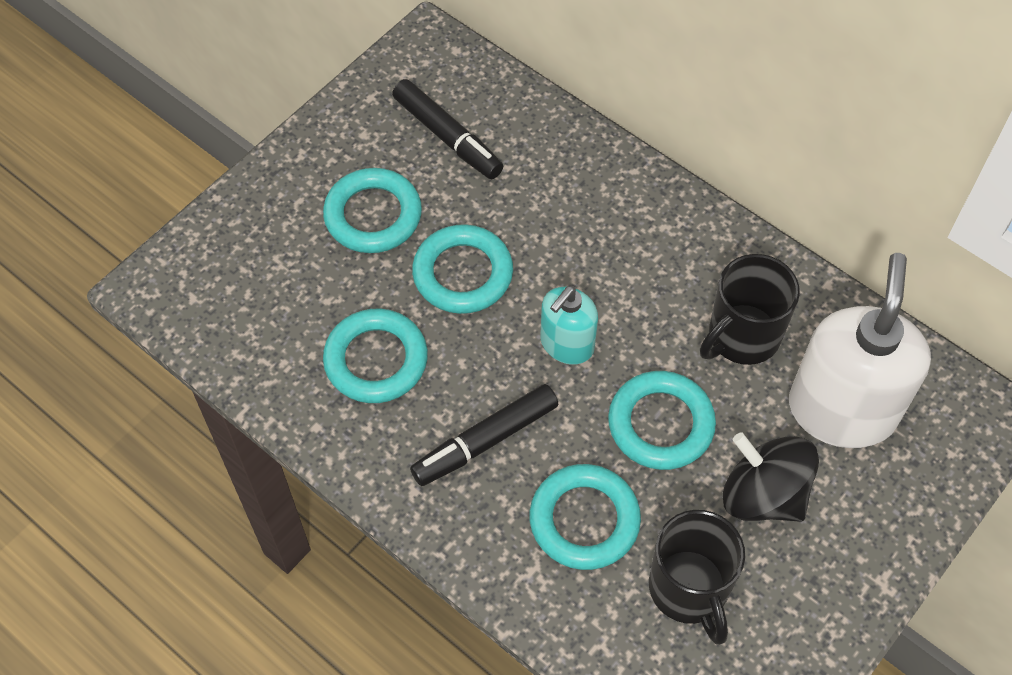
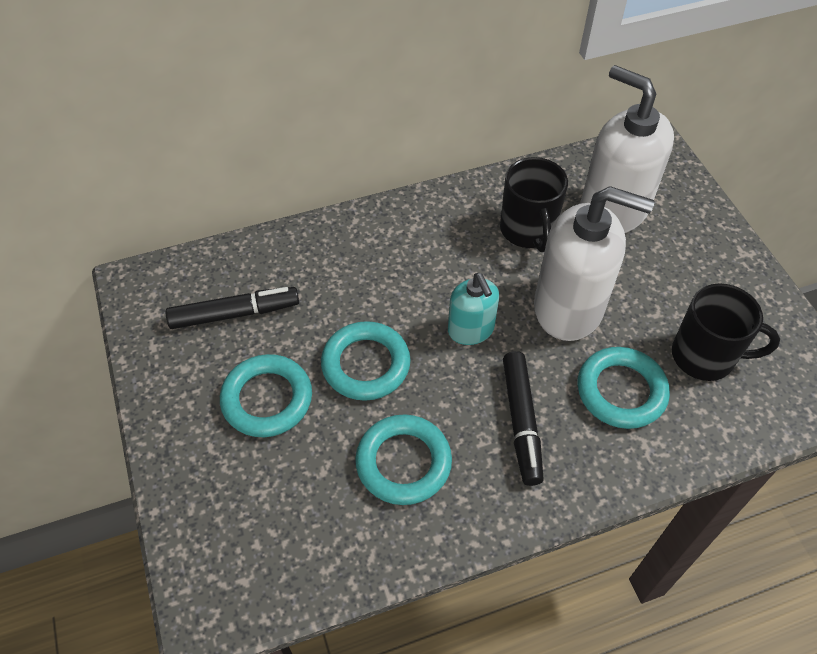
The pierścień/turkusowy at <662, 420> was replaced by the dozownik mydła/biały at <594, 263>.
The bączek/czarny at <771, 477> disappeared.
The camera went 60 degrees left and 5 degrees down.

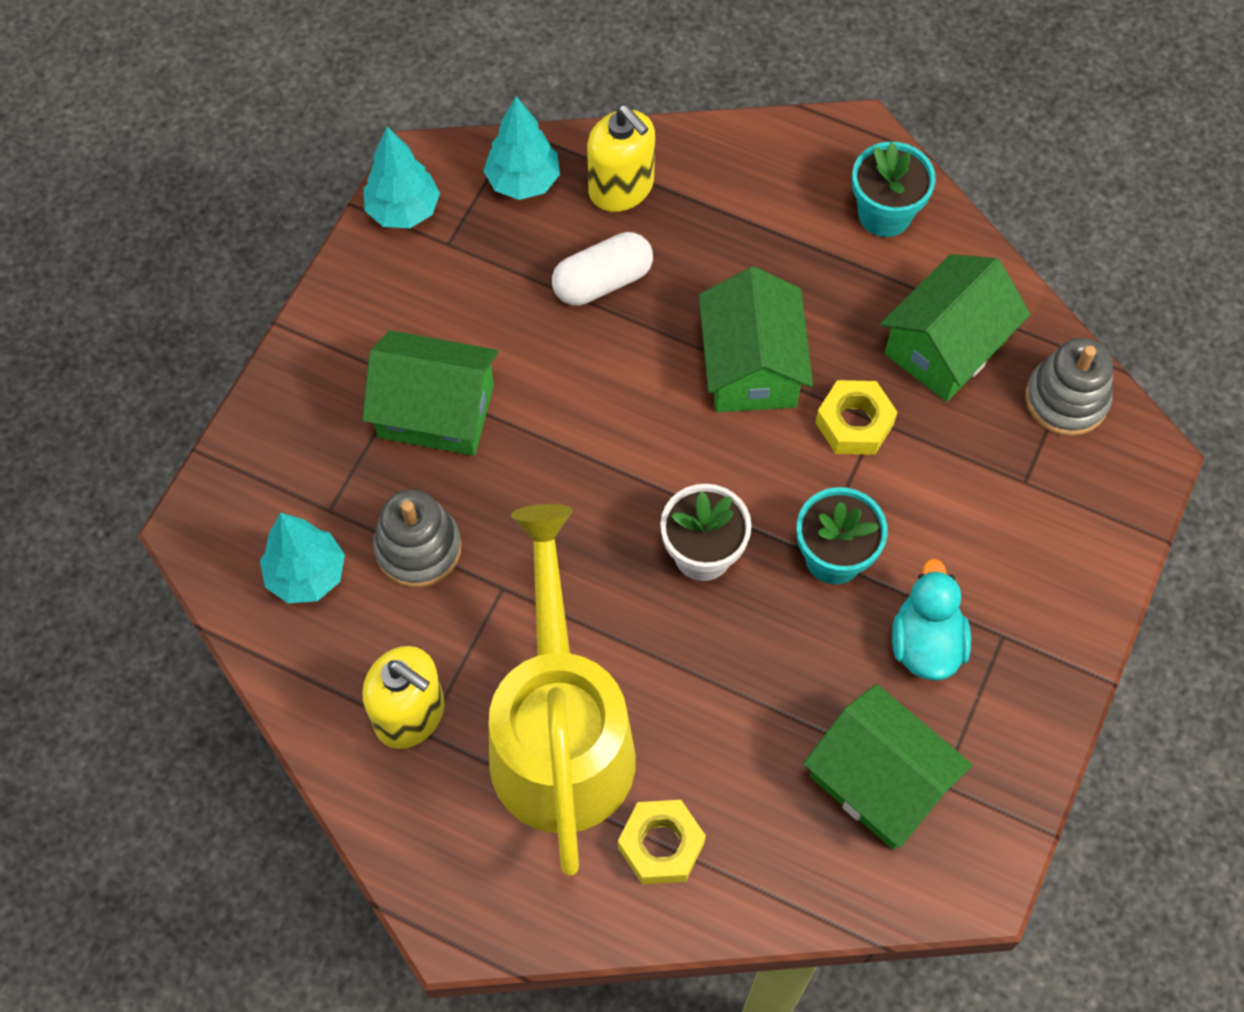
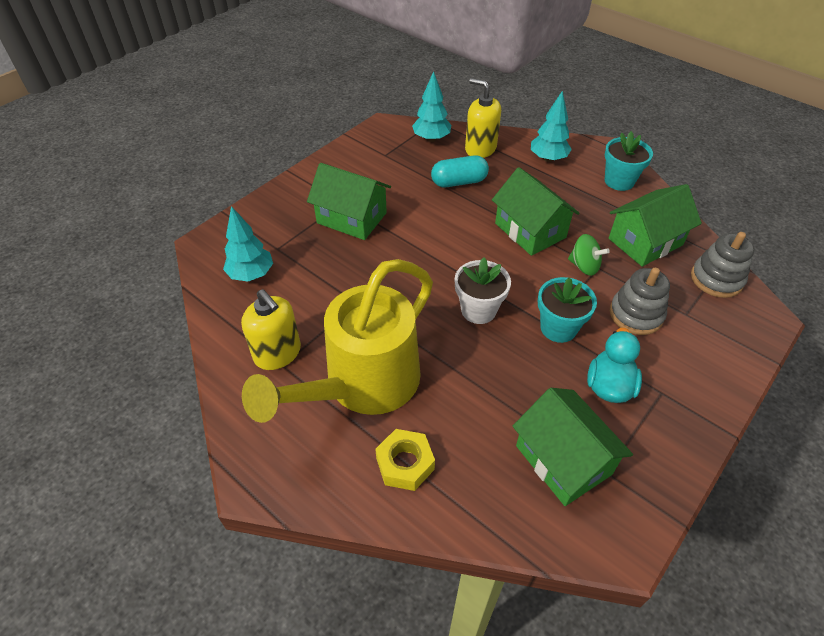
The dozownik mydła/żółty at <621, 158> turned 150 degrees clockwise.
The drzewko/turkusowy moved from <401, 177> to <551, 126>.
The kapsułka/biały at <602, 269> became the kapsułka/turkusowy at <460, 171>.
The domek/zielony at <756, 339> turned 45 degrees counterclockwise.
The nakrętka/żółty at <856, 417> was replaced by the bączek/zielony at <589, 255>.
The zabawka nakładanka/szary moved from <417, 538> to <640, 301>.
The konewka/żółty at <562, 689> turned 150 degrees counterclockwise.
The camera went 15 degrees right and 15 degrees down.

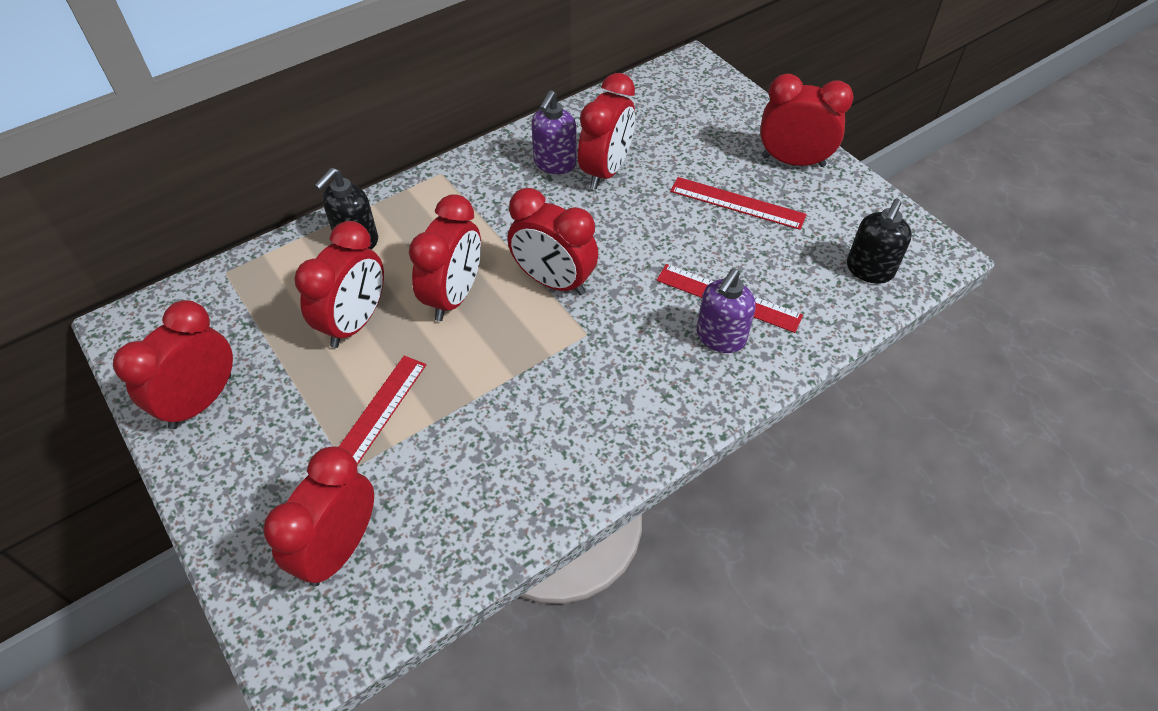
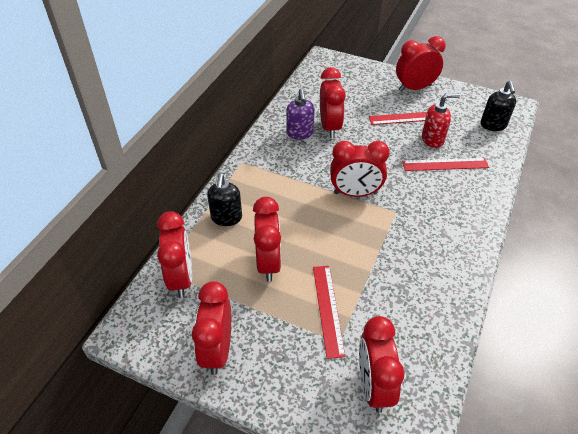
The budzik/czerwony moved from <445, 257> to <174, 254>.
The dozownik mydła/fioletowy at <726, 311> disappeared.
The dozownik mydła/czerwony at <441, 120> appeared.
The camera went 30 degrees left and 5 degrees down.

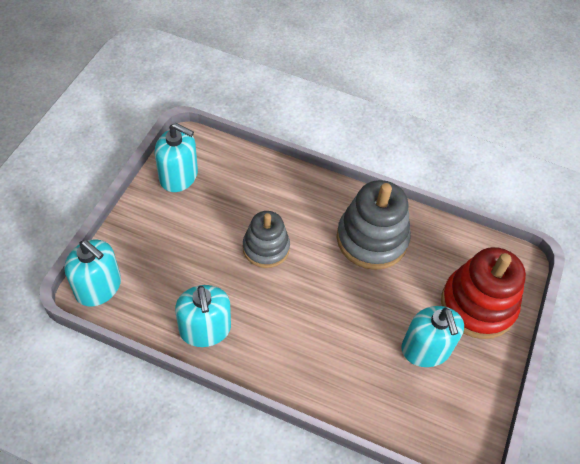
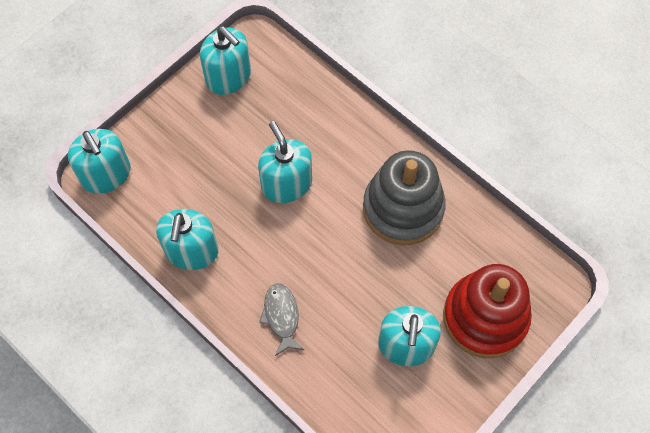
The zabawka nakładanka/szary at <266, 239> was replaced by the dozownik mydła/turkusowy at <285, 162>.
The ryba/szary at <281, 319> appeared.
The camera went 25 degrees right and 10 degrees up.

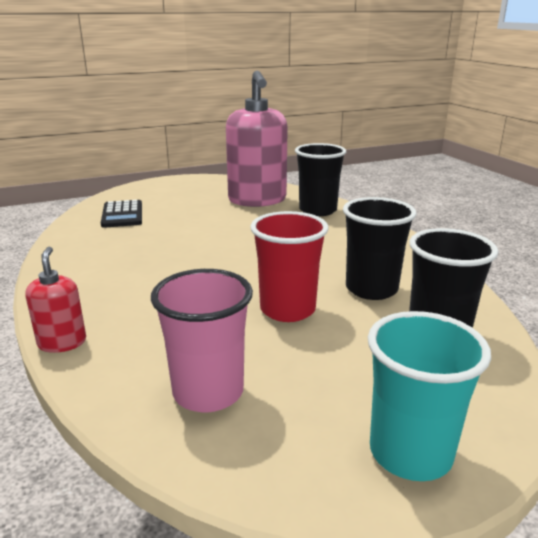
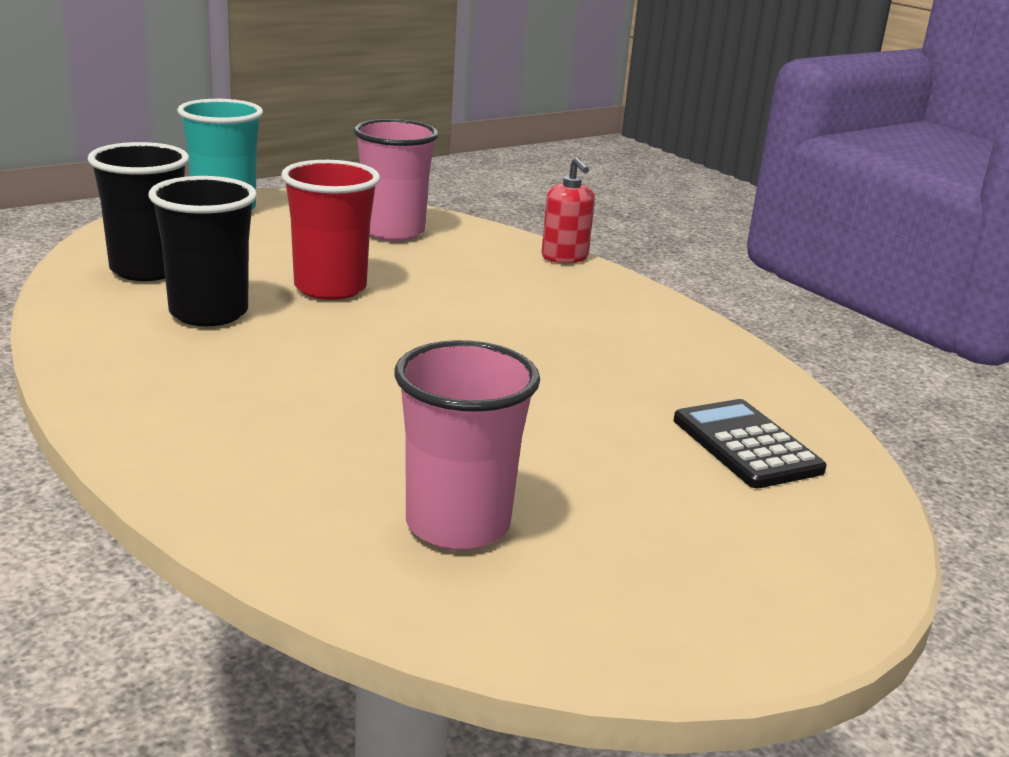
The dozownik mydła/różowy at <257, 139> was replaced by the szklanka/różowy at <467, 445>.
The szklanka/czarny at <320, 179> disappeared.
The camera went 165 degrees right and 0 degrees up.

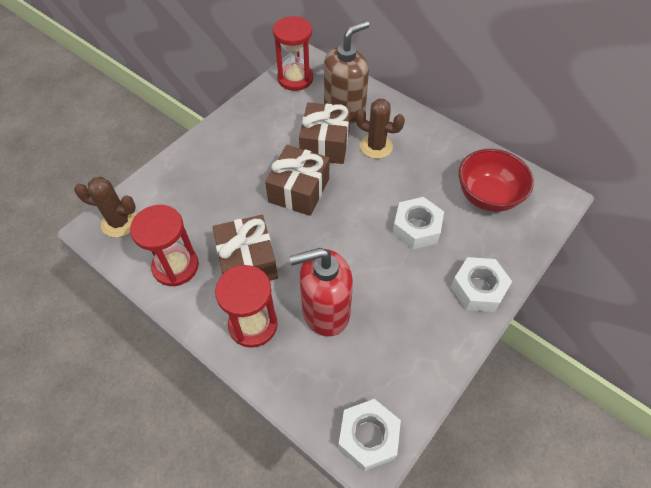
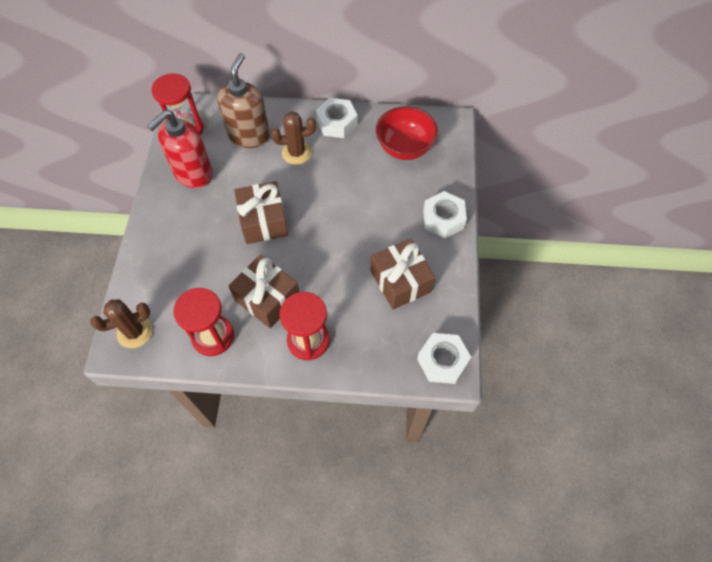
The prezent/brązowy moved from <325, 133> to <402, 274>.
The nakrętka/biały moved from <418, 223> to <336, 118>.
The dozownik mydła/czerwony moved from <321, 292> to <180, 149>.
The camera went 35 degrees left and 5 degrees up.

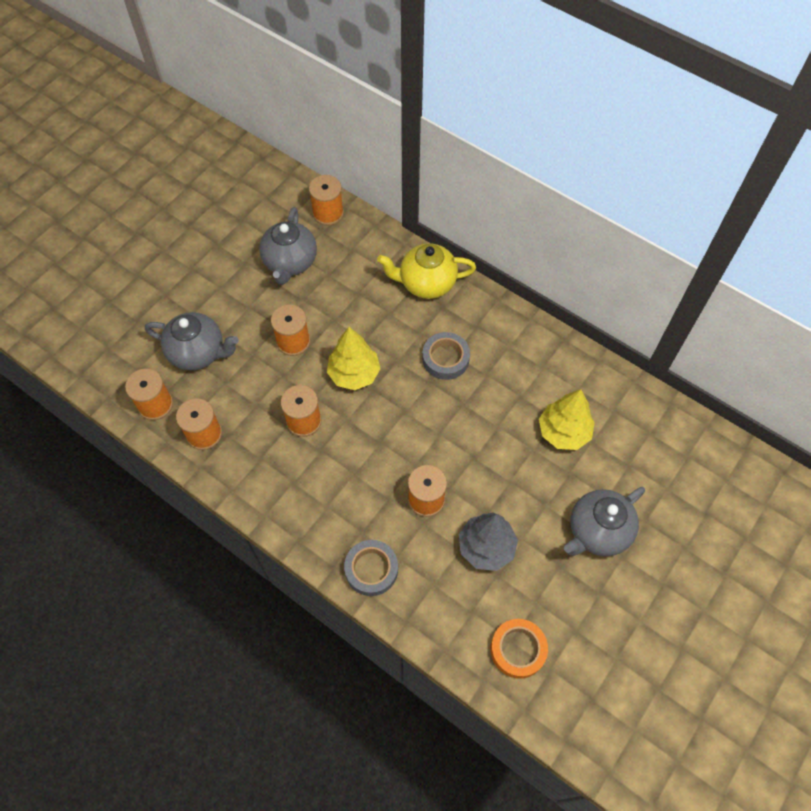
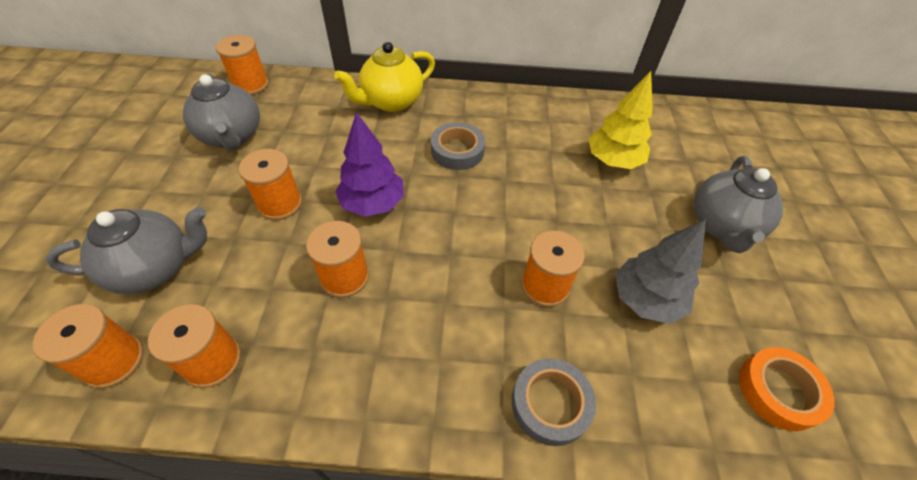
The drzewko/żółty at <354, 358> became the drzewko/fioletowy at <369, 164>.
The camera went 35 degrees left and 10 degrees down.

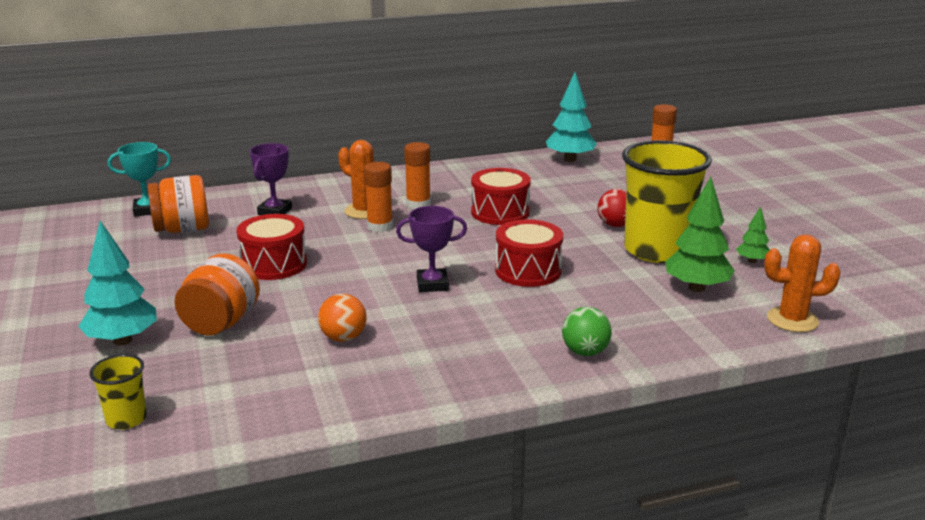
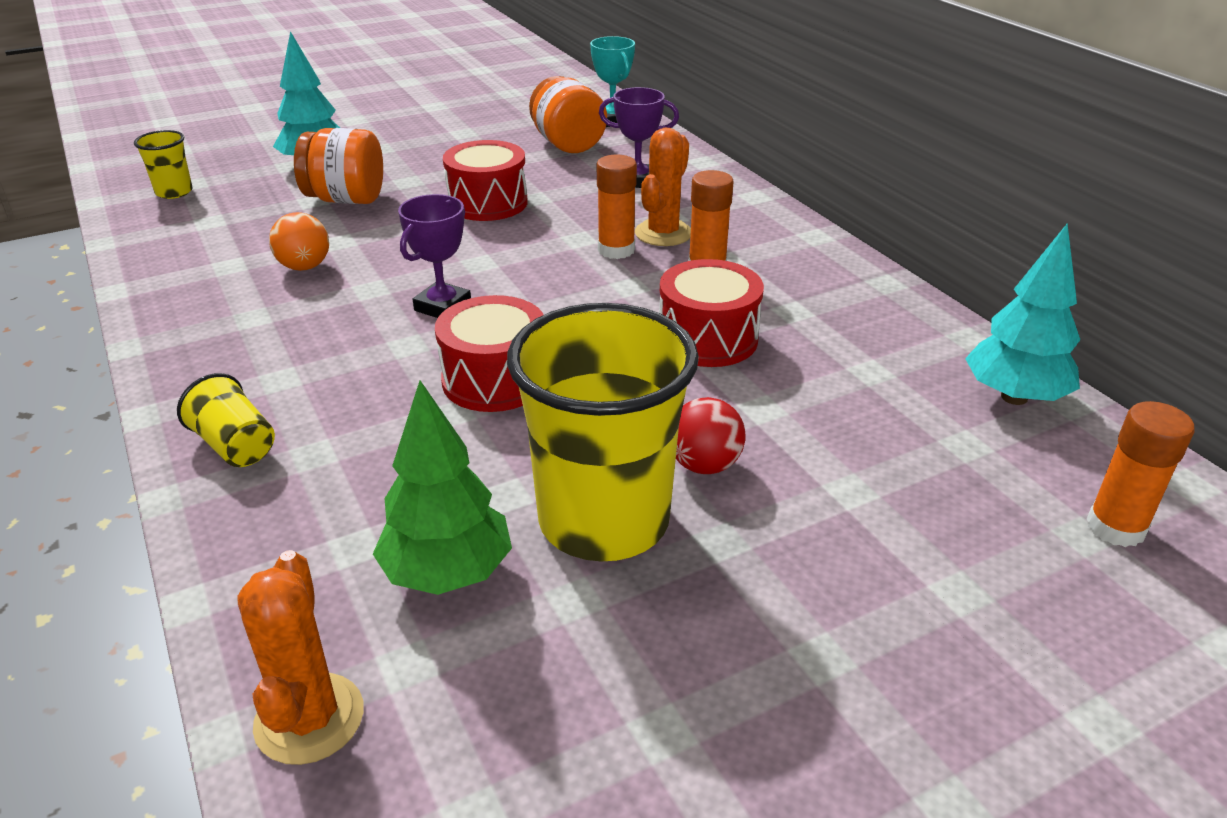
The puchar/fioletowy at <431, 249> turned 45 degrees clockwise.
The drzewko/zielony at <753, 234> disappeared.
The piłka/zielony at <587, 331> was replaced by the szklanka/żółty at <226, 420>.
The camera went 80 degrees right and 10 degrees up.

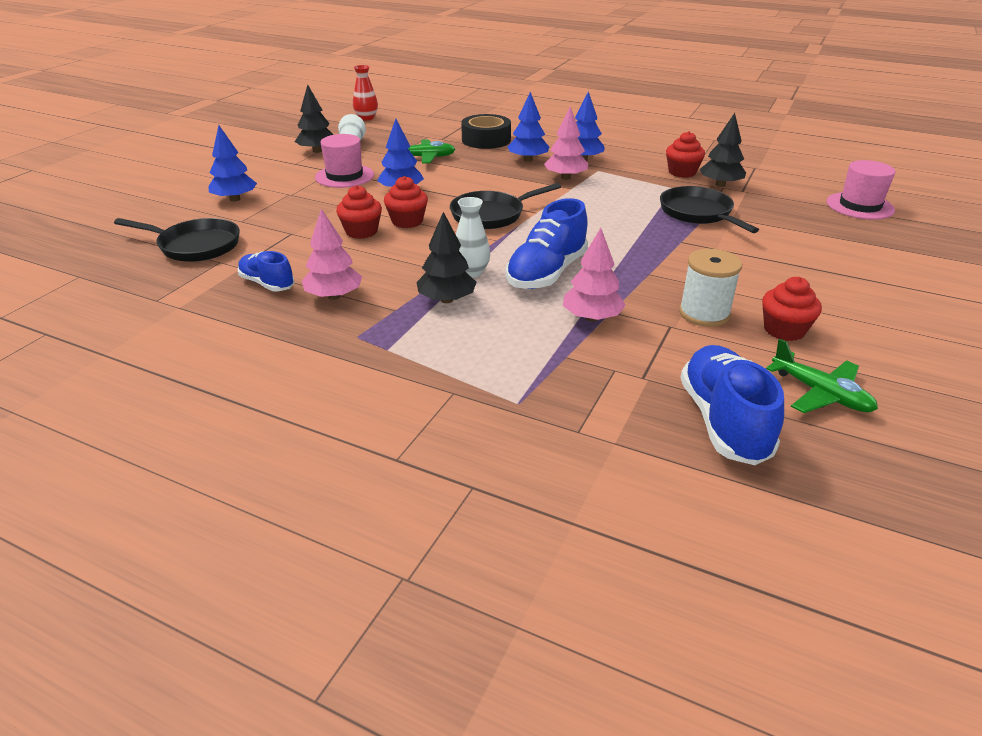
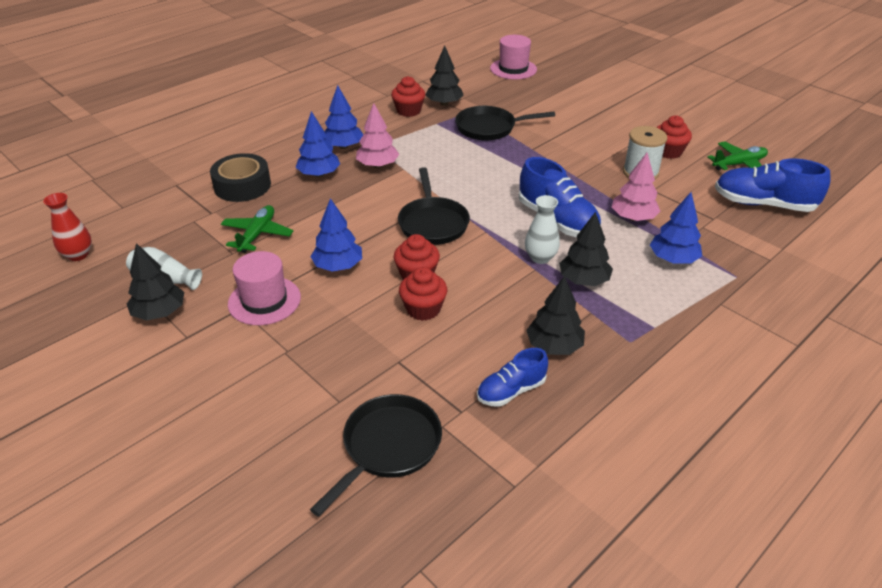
The drzewko/niebieski moved from <232, 163> to <676, 227>.
The drzewko/różowy at <332, 254> became the drzewko/czarny at <555, 315>.
The camera went 70 degrees left and 5 degrees up.

